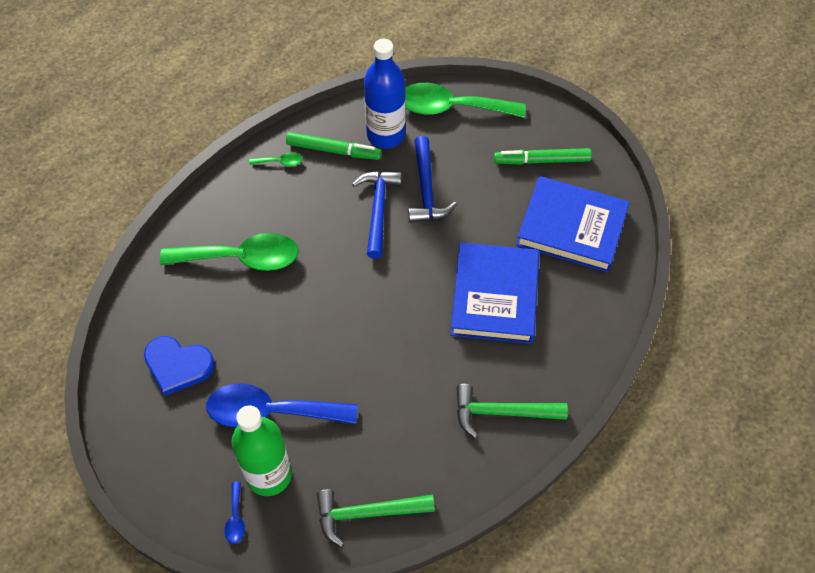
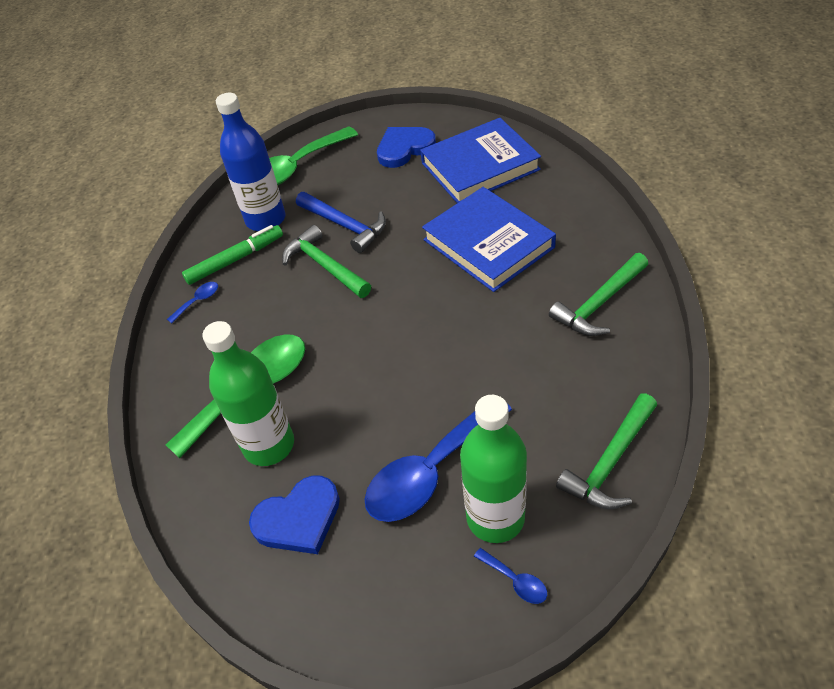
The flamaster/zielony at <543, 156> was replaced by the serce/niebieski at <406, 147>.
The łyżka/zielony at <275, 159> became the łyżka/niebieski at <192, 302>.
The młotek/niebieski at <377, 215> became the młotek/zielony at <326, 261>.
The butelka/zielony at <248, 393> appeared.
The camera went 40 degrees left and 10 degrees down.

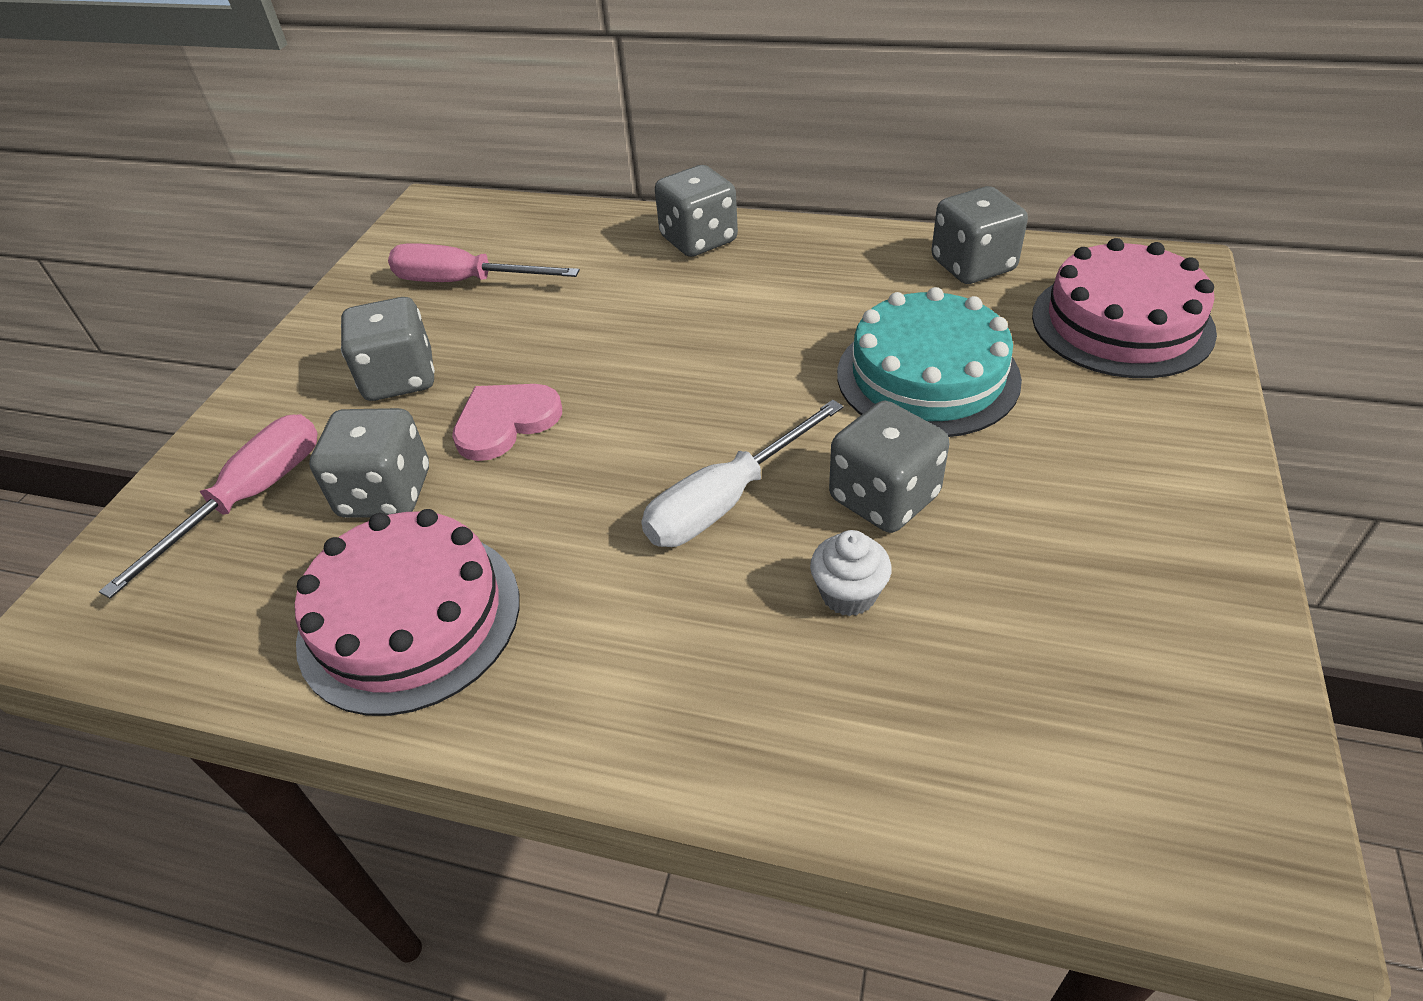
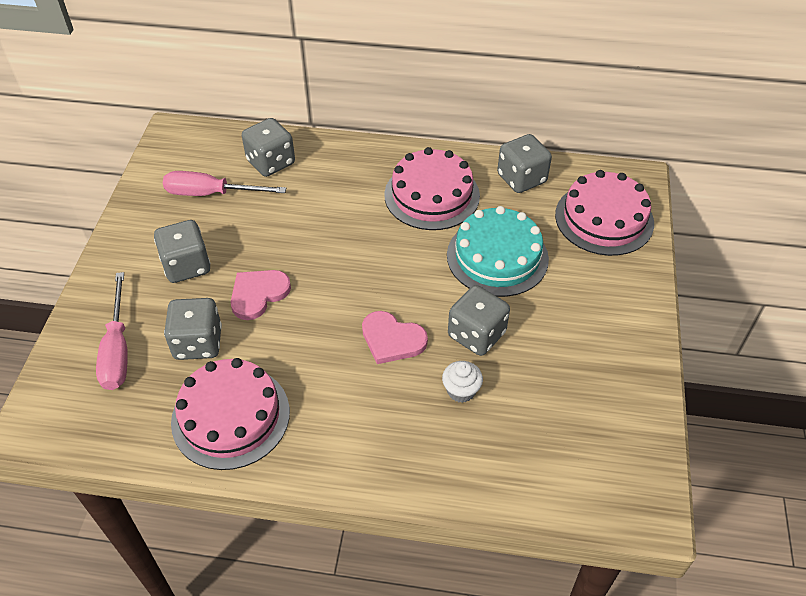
The kostka do gry/szary moved from <696, 211> to <268, 147>.
The śrubokręt/biały at <742, 473> was replaced by the serce/różowy at <395, 337>.
The śrubokręt/różowy at <208, 506> turned 150 degrees clockwise.
The tort/różowy at <432, 188> appeared.
The camera went 10 degrees left and 5 degrees up.

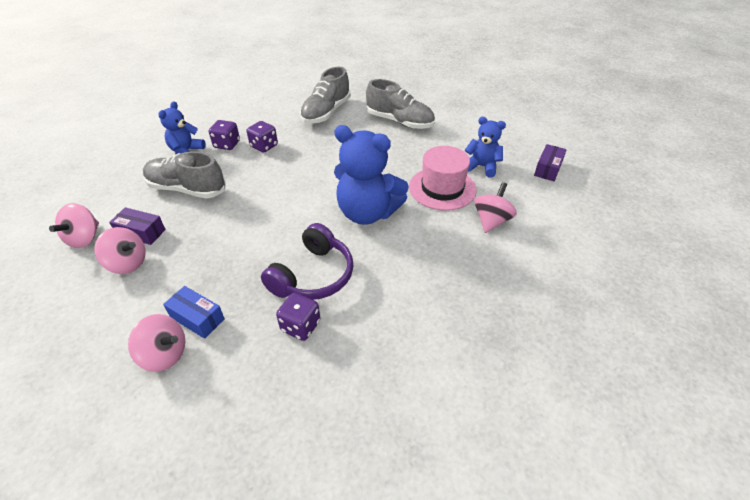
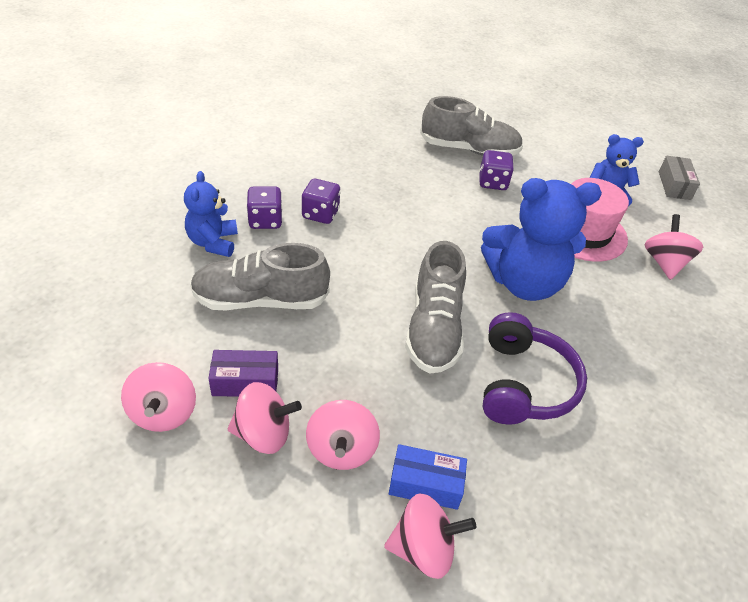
The but/szary moved from <325, 95> to <435, 307>.
The pudełko/fioletowy at <550, 162> became the pudełko/szary at <679, 178>.
The kostka do gry/fioletowy moved from <298, 317> to <496, 170>.
The bączek/różowy at <343, 435> appeared.
The camera went 25 degrees left and 0 degrees up.

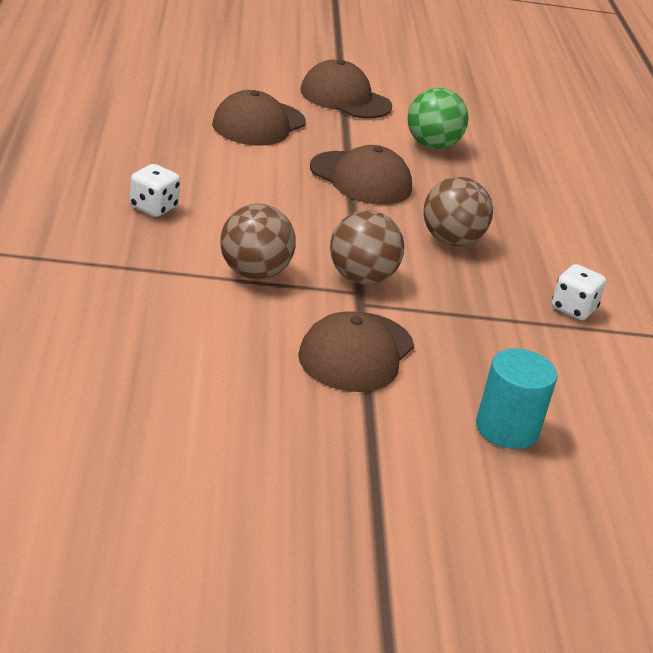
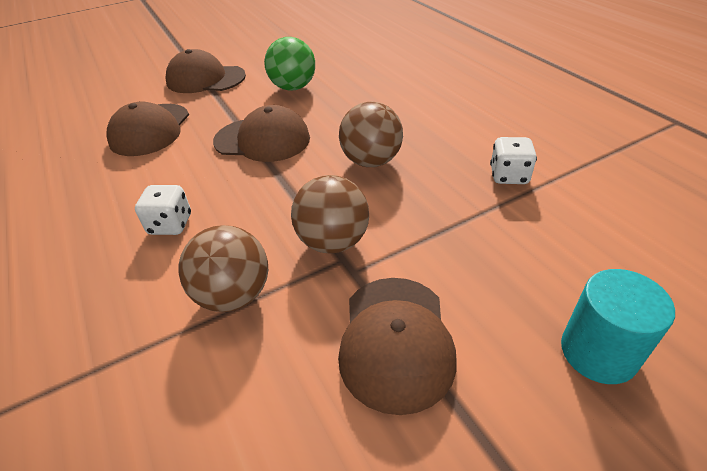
The kostka do gry/biały moved from <154, 190> to <163, 210>.
The camera went 20 degrees left and 10 degrees up.

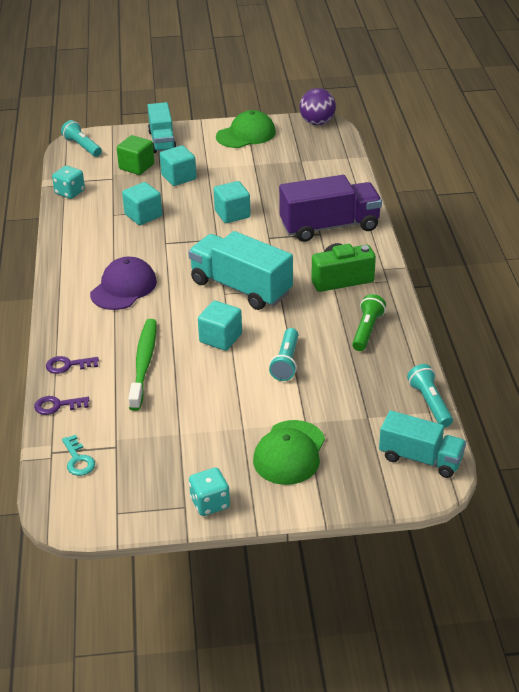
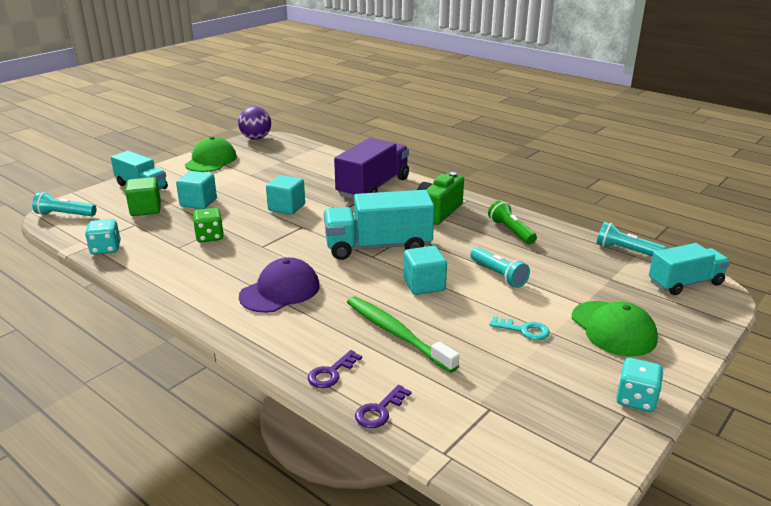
The sześcian/turkusowy at <142, 203> was replaced by the kostka do gry/zielony at <208, 225>.
The czapka/fioletowy at <123, 283> turned 60 degrees clockwise.
The klucz/turkusowy moved from <78, 455> to <519, 328>.
The camera went 45 degrees left and 10 degrees down.

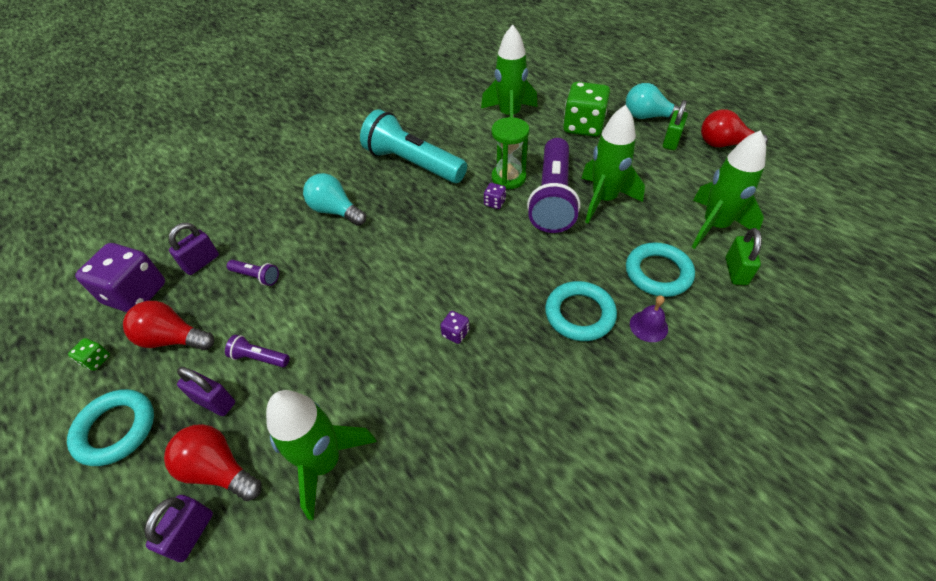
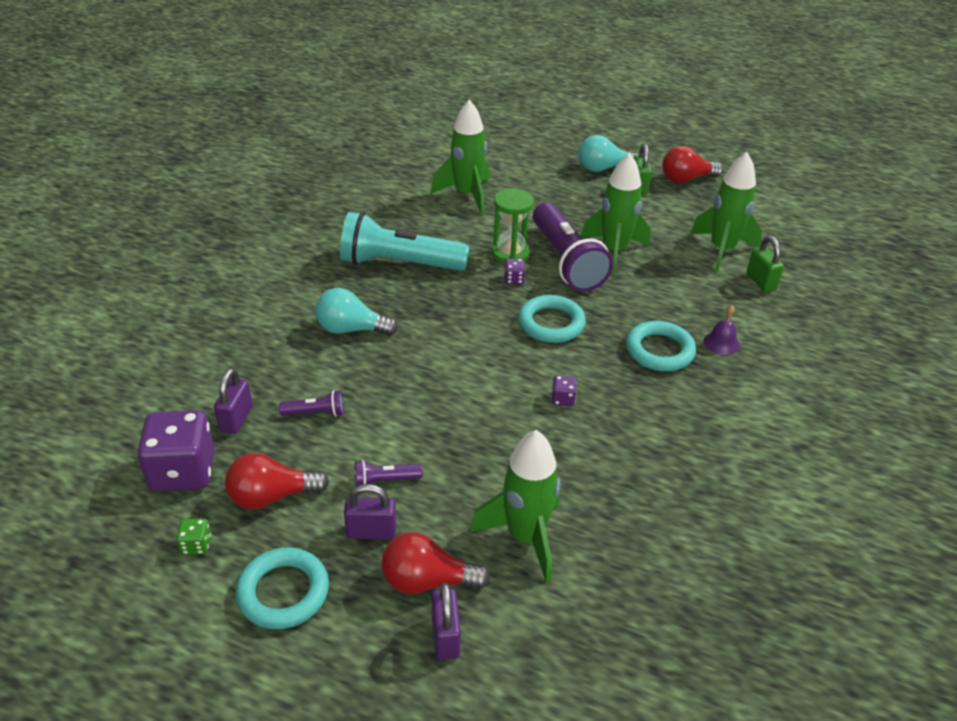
The kostka do gry/zielony at <586, 109> disappeared.
The pierścień/turkusowy moved from <660, 269> to <552, 319>.
The camera went 30 degrees left and 10 degrees down.

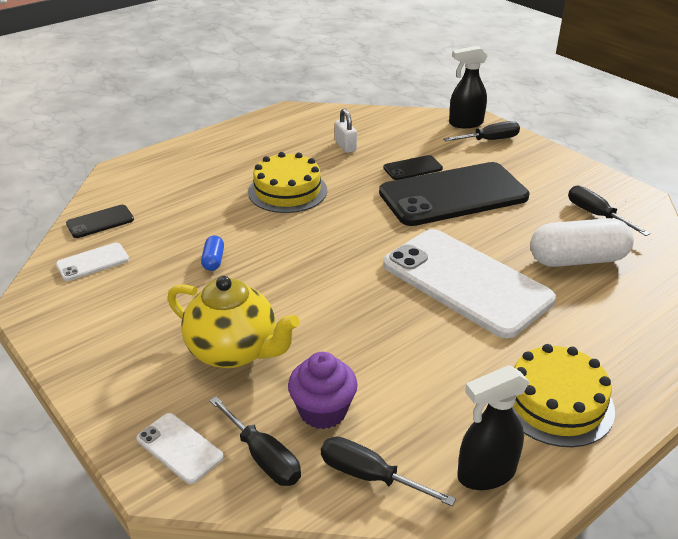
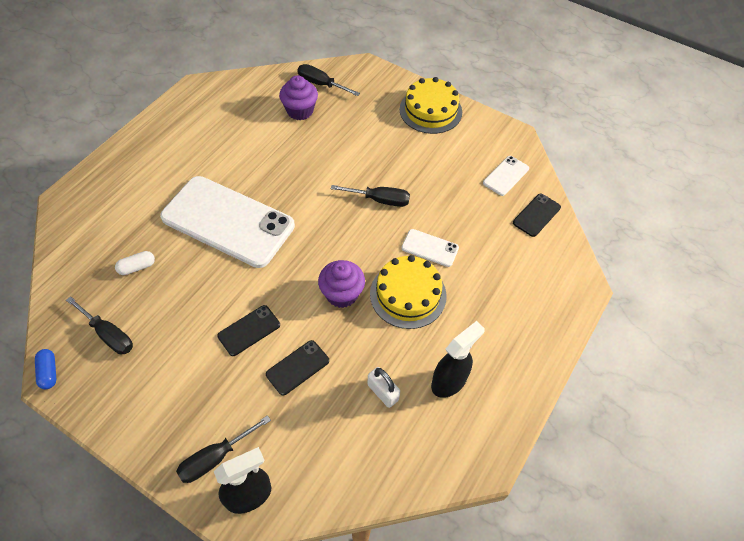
The telefon/czarny at <454, 194> changed to 0.42 times the size.
The kapsułka/biały at <582, 242> changed to 0.45 times the size.
The kapsułka/niebieski moved from <212, 253> to <45, 369>.
The imbryk/żółty at <233, 322> disappeared.
The tort/żółty moved from <563, 395> to <431, 105>.
The spryskiwacz/czarny moved from <493, 427> to <458, 359>.
The telefon/biały moved from <180, 448> to <430, 248>.
The śrubokręt/czarny moved from <388, 471> to <370, 196>.
The muffinka/fioletowy at <341, 284> appeared.
The camera went 160 degrees right and 20 degrees up.

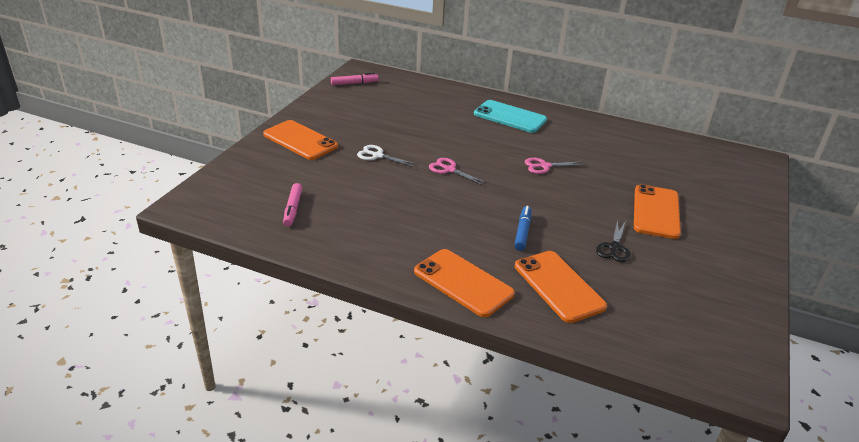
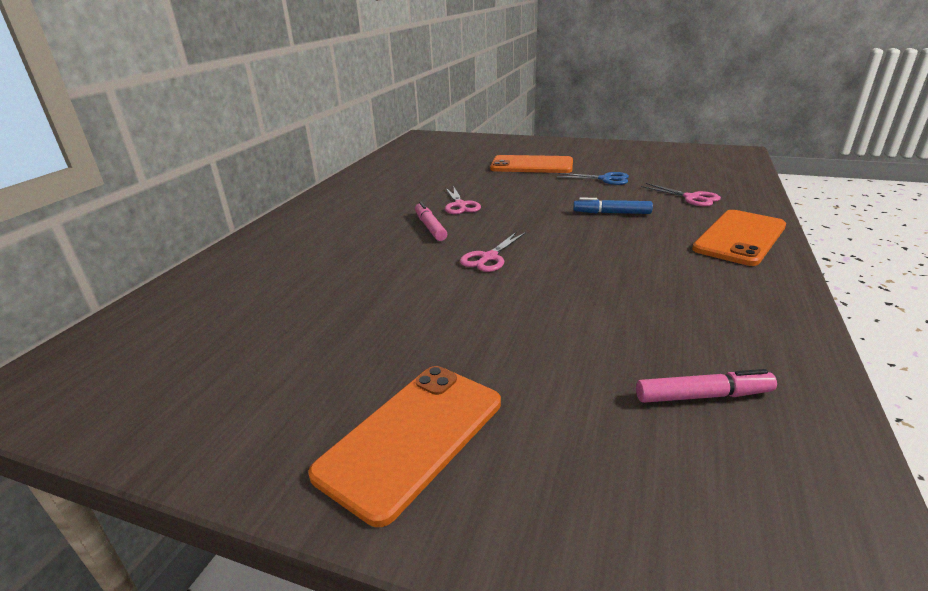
The flamaster/różowy moved from <355, 79> to <431, 221>.
The telefon/turkusowy at <510, 116> disappeared.
The nożyczki/biały at <386, 156> disappeared.
The nożyczki/czarny at <613, 241> became the nożyczki/niebieski at <593, 178>.
The telefon/pomarańczowy at <561, 287> was replaced by the nożyczki/różowy at <681, 195>.
The camera went 90 degrees left and 5 degrees down.

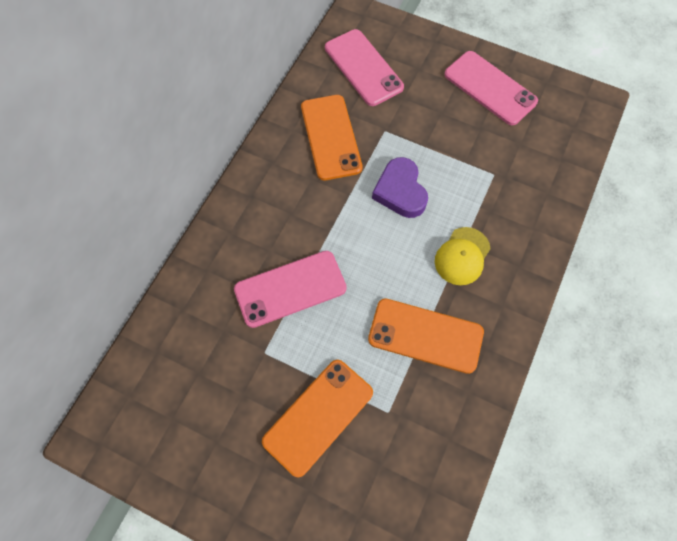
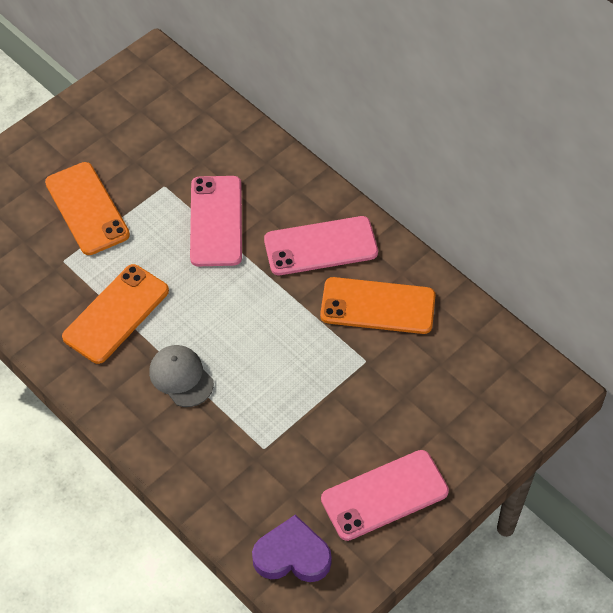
The telefon/różowy moved from <364, 67> to <321, 245>.
The serce/fioletowy moved from <400, 187> to <292, 548>.
The czapka/żółty at <463, 256> became the czapka/szary at <181, 376>.
The camera went 110 degrees right and 10 degrees down.

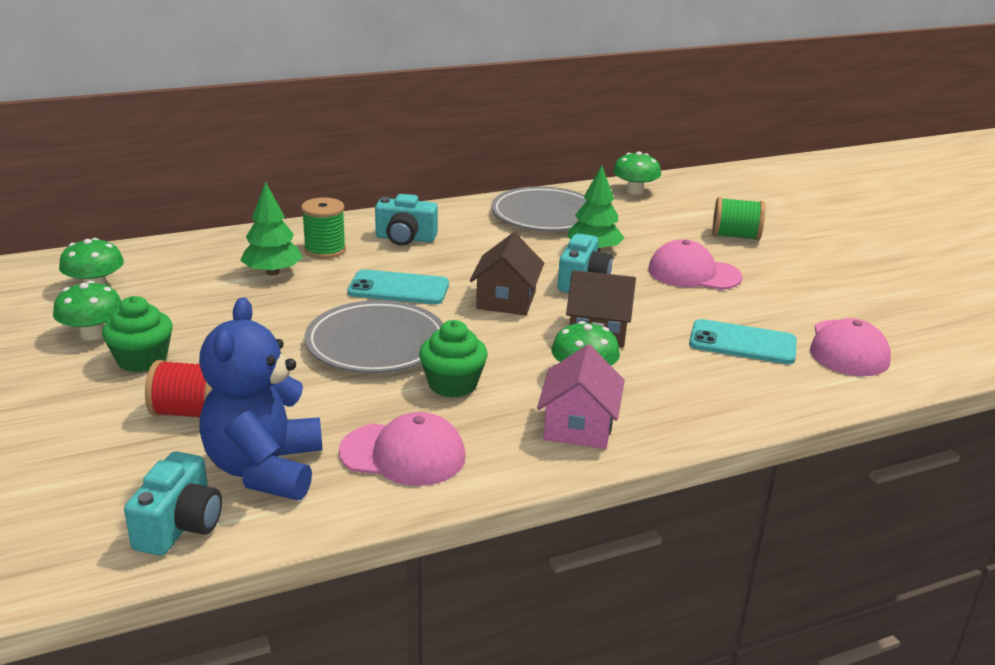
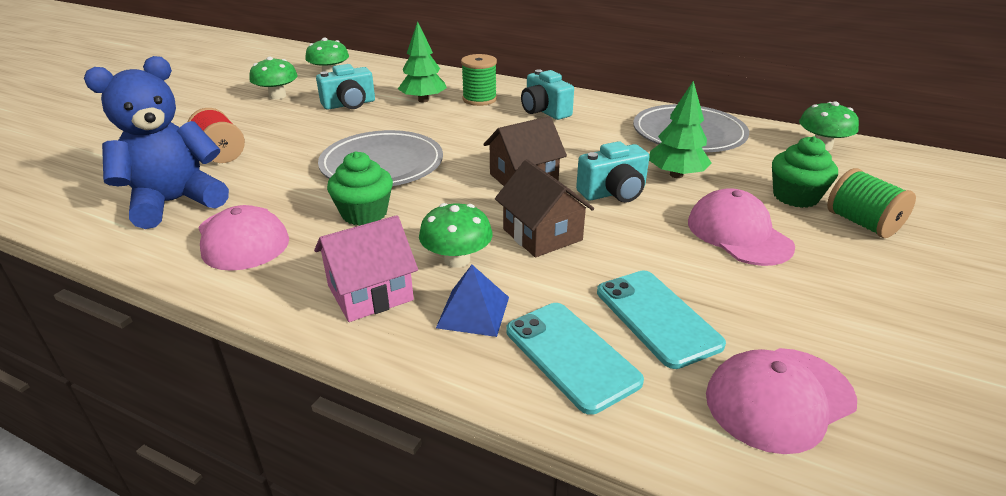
The telefon/turkusowy moved from <398, 286> to <575, 359>.
The muffinka/zielony moved from <137, 334> to <805, 172>.
The aparat fotograficzny/turkusowy moved from <173, 503> to <345, 87>.
The piramida/niebieski at <472, 301> appeared.
The camera went 50 degrees right and 5 degrees up.

